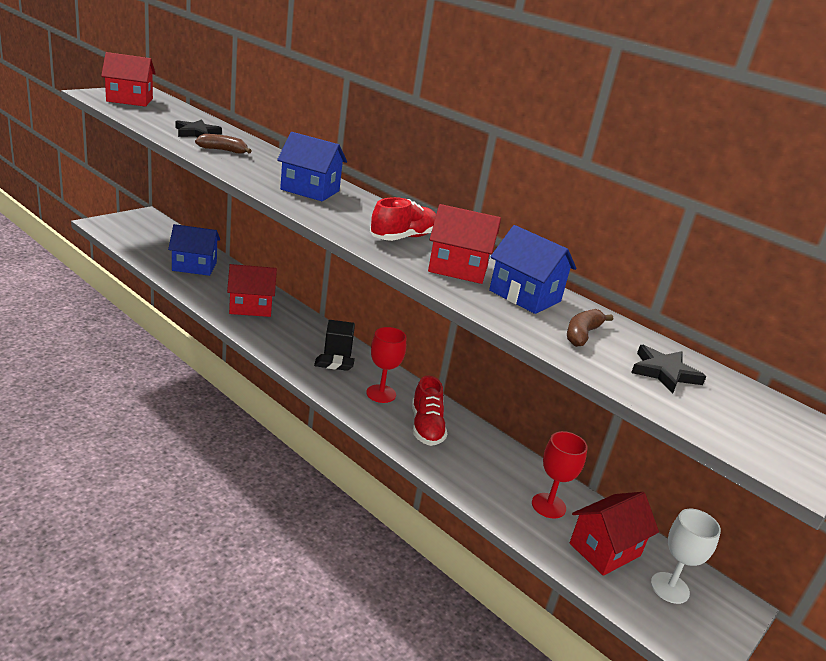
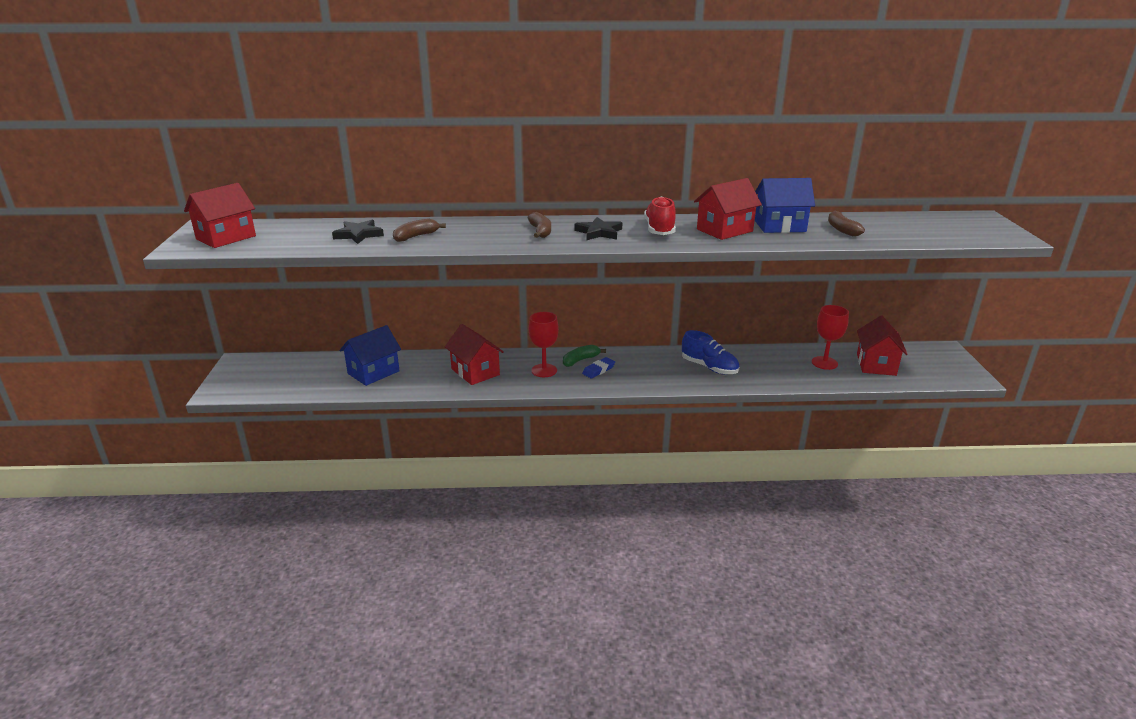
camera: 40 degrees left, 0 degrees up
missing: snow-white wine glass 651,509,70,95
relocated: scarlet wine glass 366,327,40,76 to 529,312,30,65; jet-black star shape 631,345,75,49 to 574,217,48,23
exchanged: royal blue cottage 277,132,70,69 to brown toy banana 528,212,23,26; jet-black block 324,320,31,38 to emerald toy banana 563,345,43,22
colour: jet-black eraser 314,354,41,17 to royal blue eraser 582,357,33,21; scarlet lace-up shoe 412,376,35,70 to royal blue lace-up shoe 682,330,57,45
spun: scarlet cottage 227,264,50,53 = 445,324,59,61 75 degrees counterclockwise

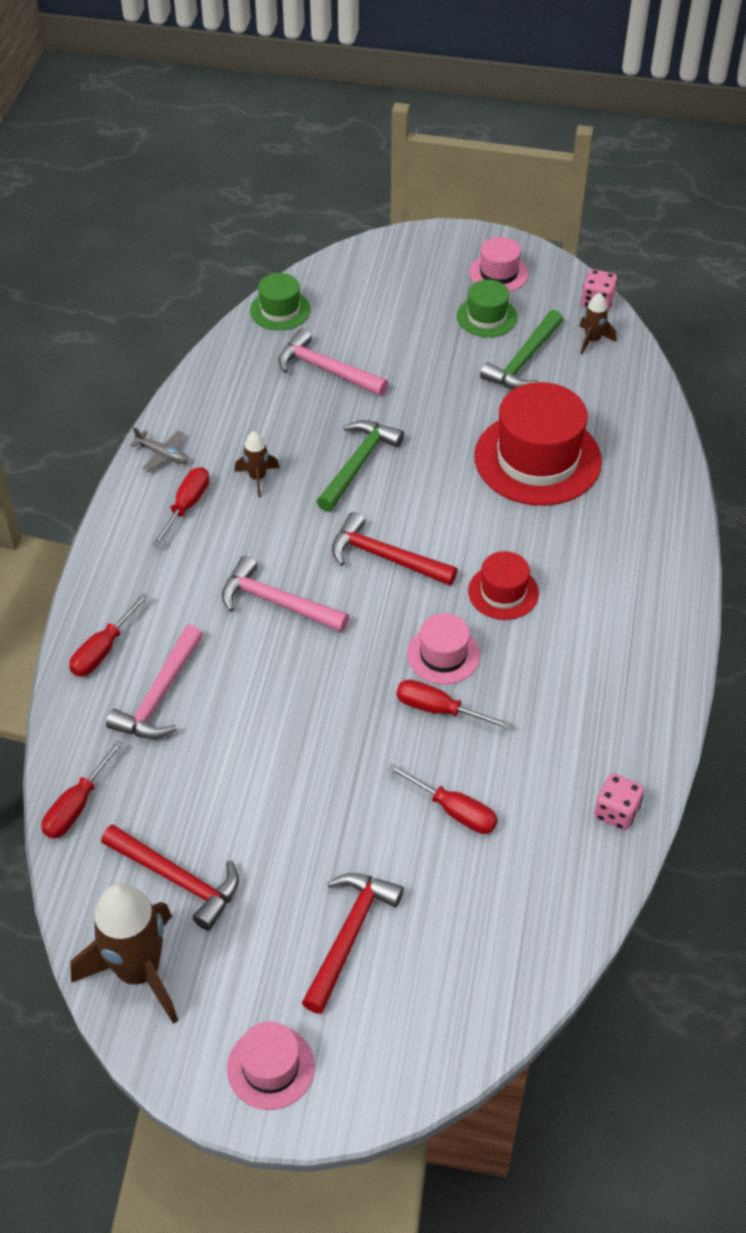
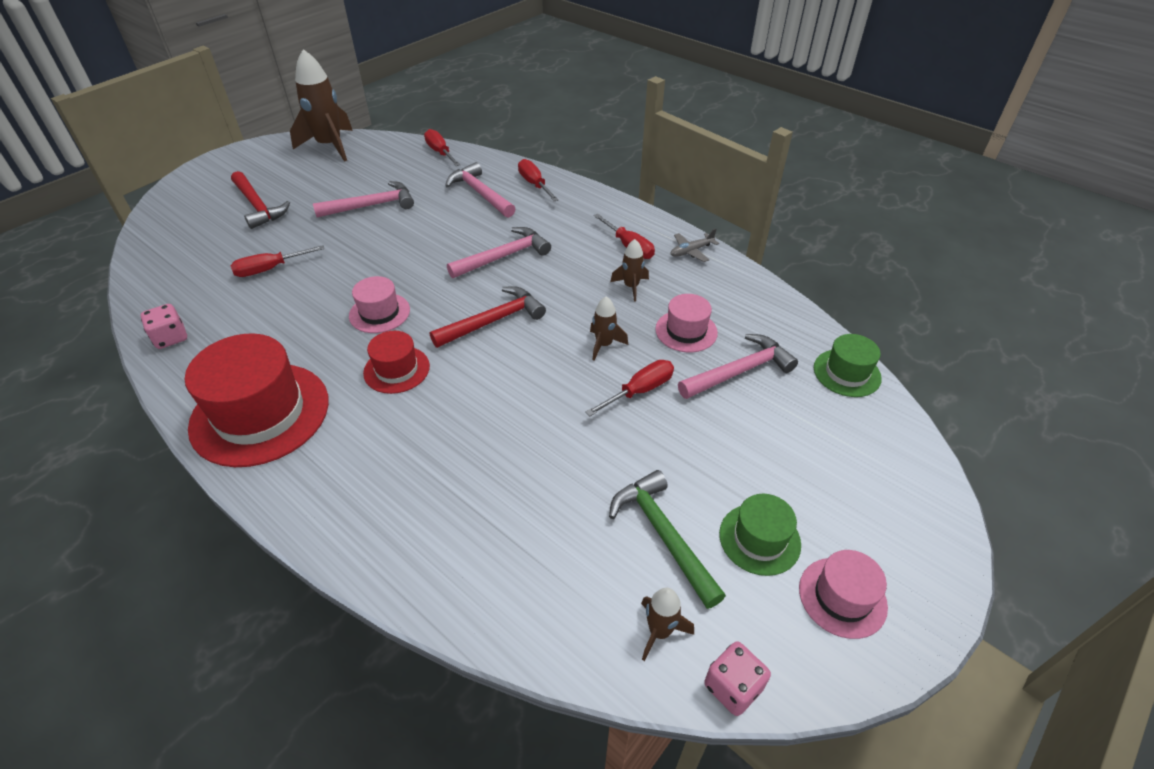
camera: 120 degrees right, 5 degrees down
missing: scarlet carpenter's hammer 101,824,138,107
appeared: rose-pink carpenter's hammer 313,181,101,37
relocated: rose-pink tall hat 227,1022,88,88 to 655,294,63,58; scarlet flat screwdriver 396,680,115,49 to 585,360,89,57; scarlet tall hat 474,382,128,124 to 185,333,144,134
exchanged: emerald carpenter's hammer 317,420,87,92 to brown spaceship 590,296,38,65

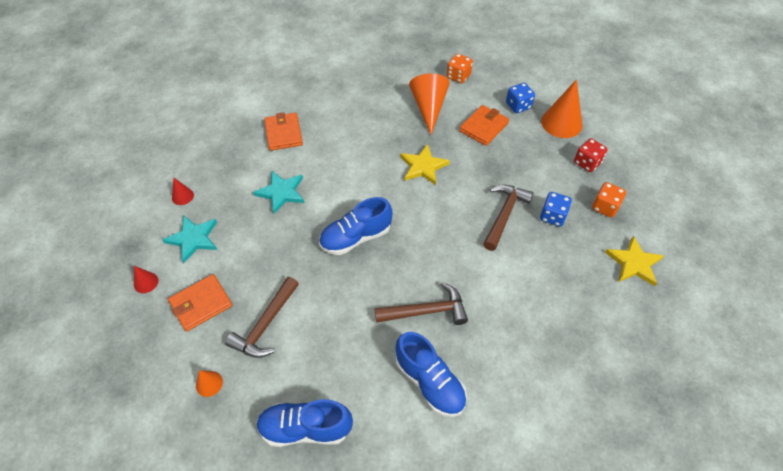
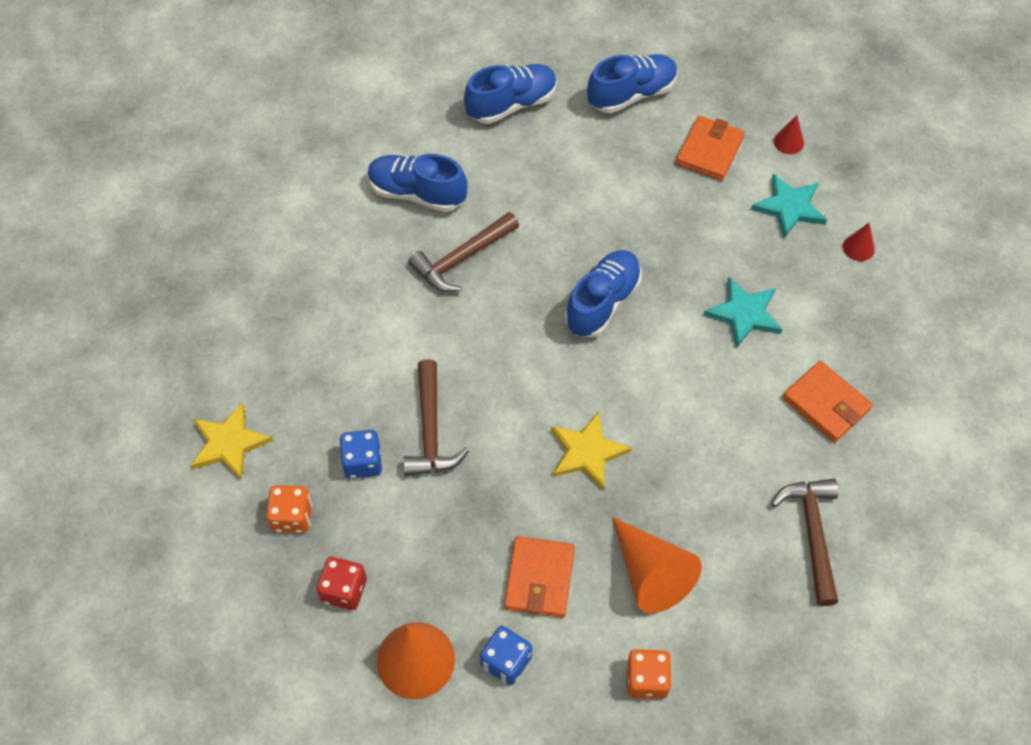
camera: 150 degrees right, 5 degrees up
relocated: brown carpenter's hammer 225,277,74,81 to 771,479,68,127
exchanged: bright orange solid cone 196,370,27,27 to royal blue lace-up shoe 587,54,91,59

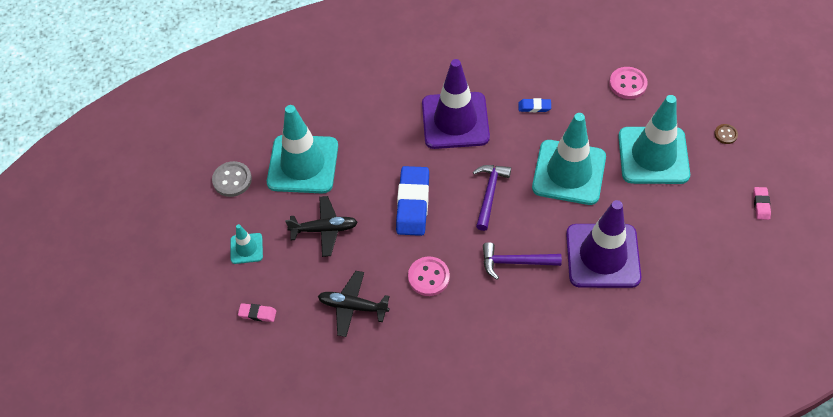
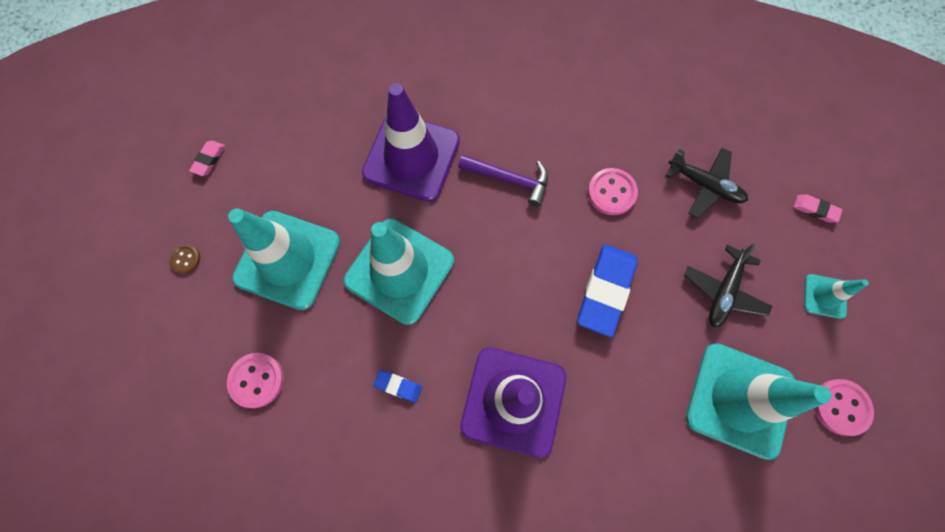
camera: 165 degrees left, 15 degrees up
missing: royal purple carpenter's hammer 473,165,38,66
colour: grey shirt button 212,161,40,36 to rose-pink shirt button 814,379,60,57
spun: jet-black plane 285,196,73,61 = 684,243,88,85 75 degrees counterclockwise

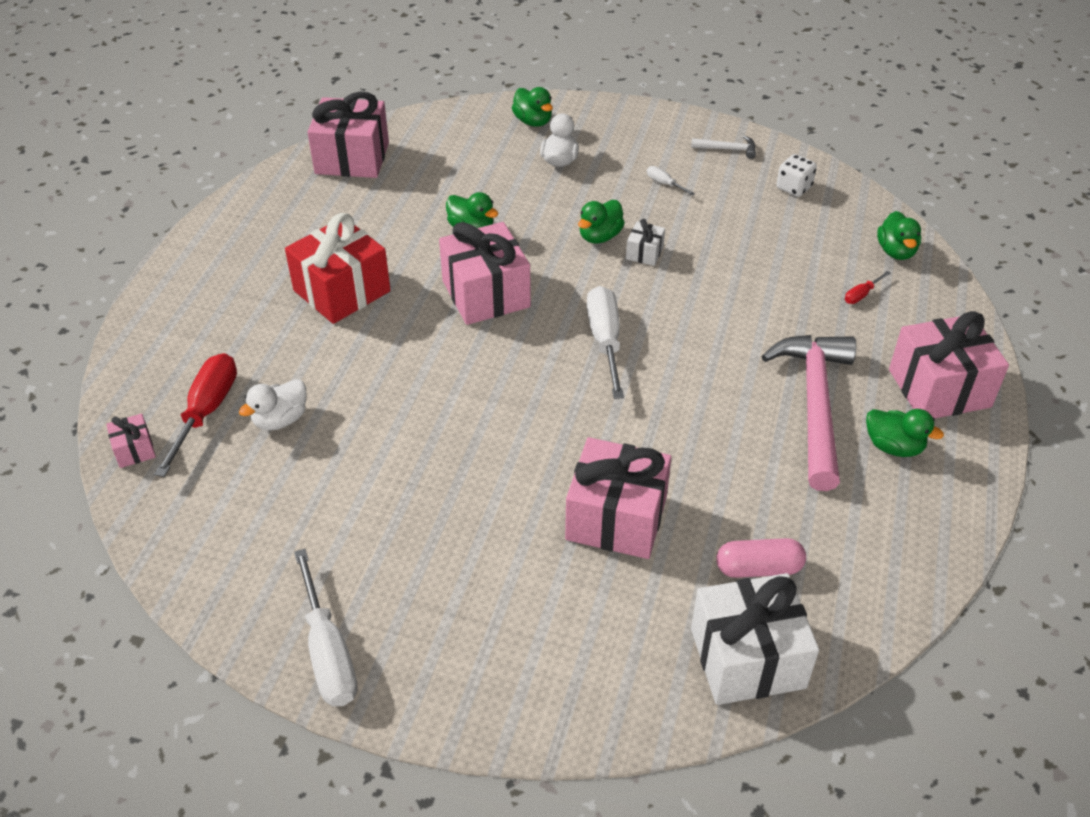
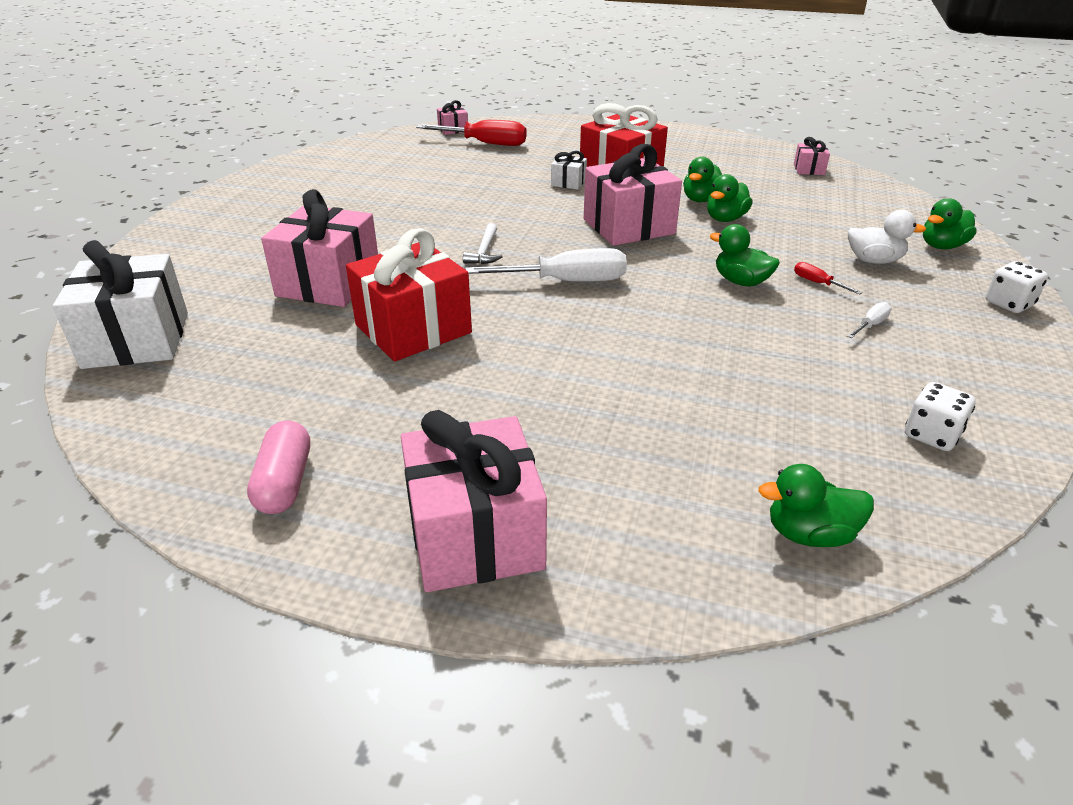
camera: 90 degrees right, 10 degrees down
missing: snow-white toy duck 239,379,67,51; snow-white flat screwdriver 294,549,63,157; rose-pink carpenter's hammer 761,335,95,156
appeared: scarlet wrapped gift 346,228,126,133; snow-white dice 986,261,62,52
relocated: snow-white wrapped gift 626,219,39,47 to 551,151,36,39; snow-white carpenter's hammer 691,136,65,23 to 463,223,40,41; rose-pink pill 716,538,90,40 to 247,420,63,94; scarlet flat screwdriver 845,271,46,33 to 794,262,68,33; emerald toy duck 866,409,78,48 to 683,157,39,45
size: rose-pink wrapped gift 307,92,82,86 = 794,137,36,38 x0.46

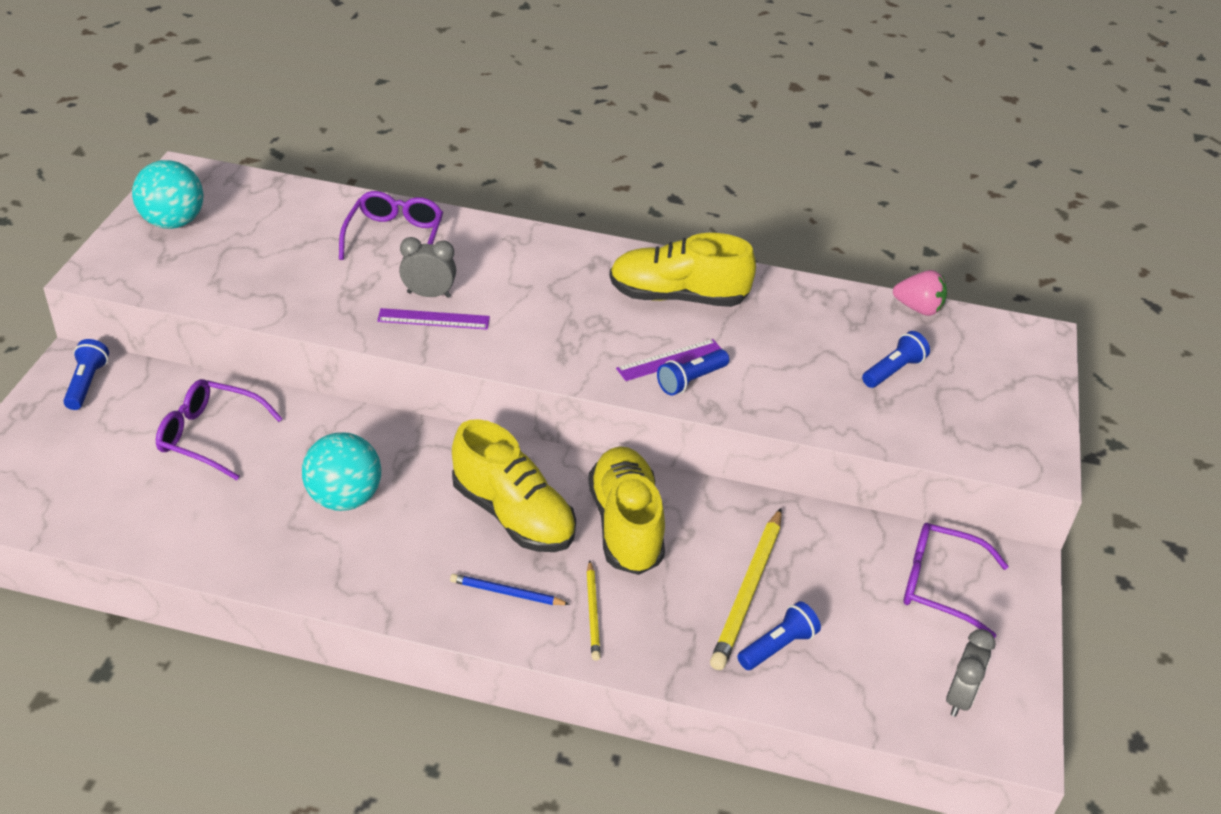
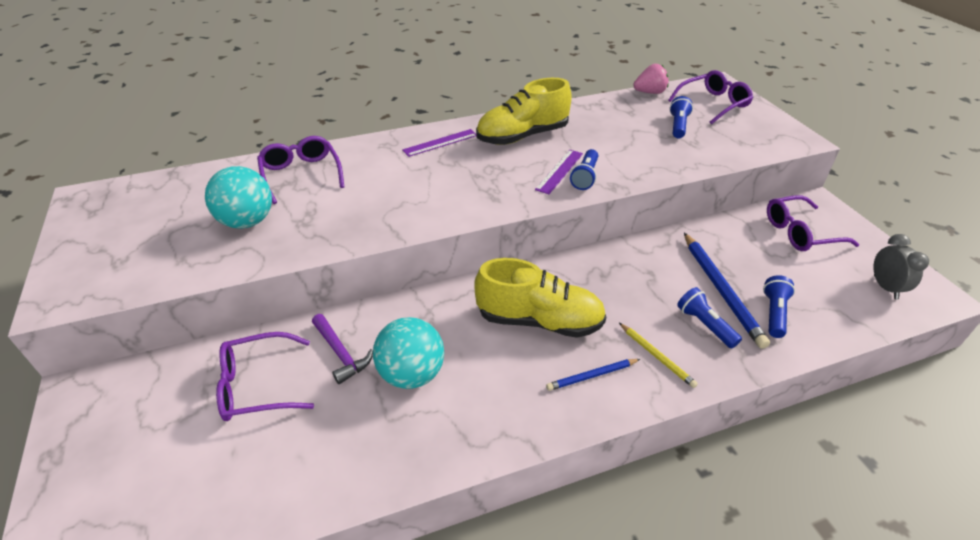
camera: 30 degrees left, 0 degrees up
missing: grey bedside clock 399,237,57,61; golden lace-up shoe 588,446,77,129
appeared: royal purple carpenter's hammer 312,314,61,70; royal purple spectacles 668,70,85,54
relocated: royal blue pocket torch 63,339,46,71 to 677,287,65,62; turquoise sphere 132,160,72,69 to 205,166,67,63; royal purple ruler 377,308,113,22 to 402,129,75,28
colour: golden pencil 710,508,72,162 to royal blue pencil 684,233,86,116

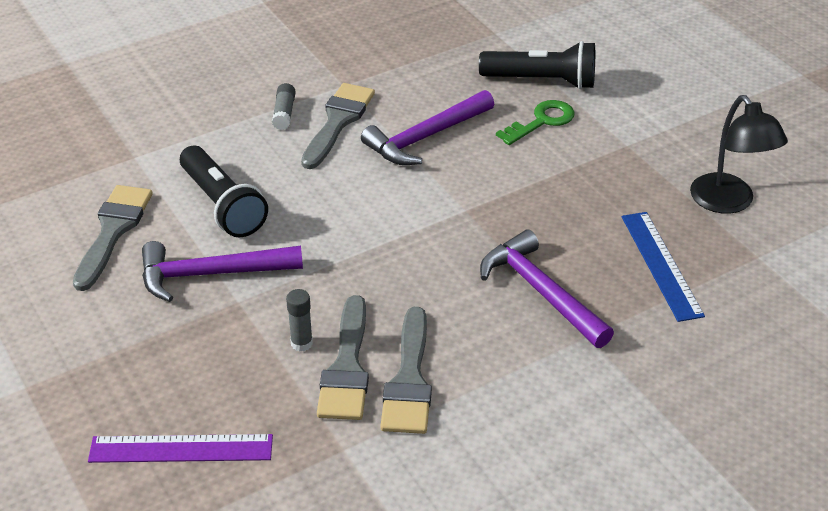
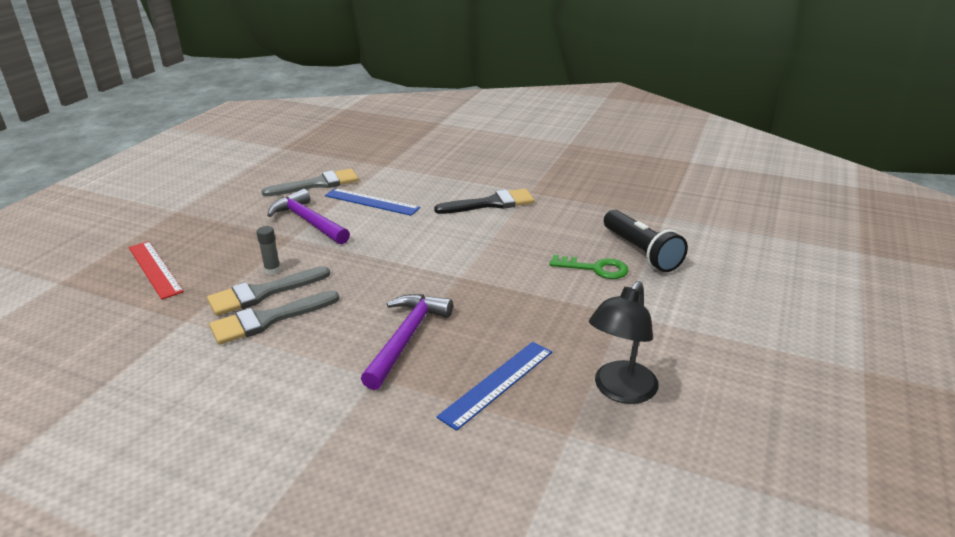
camera: 55 degrees right, 10 degrees down
missing: grey glue stick 272,83,24,47; royal purple carpenter's hammer 361,90,133,75
exchanged: jet-black pocket torch 180,146,88,91 to royal blue ruler 325,188,95,28
colour: royal purple ruler 88,434,185,29 to scarlet ruler 129,241,55,59; grey paintbrush 301,83,74,86 to jet-black paintbrush 434,189,101,25

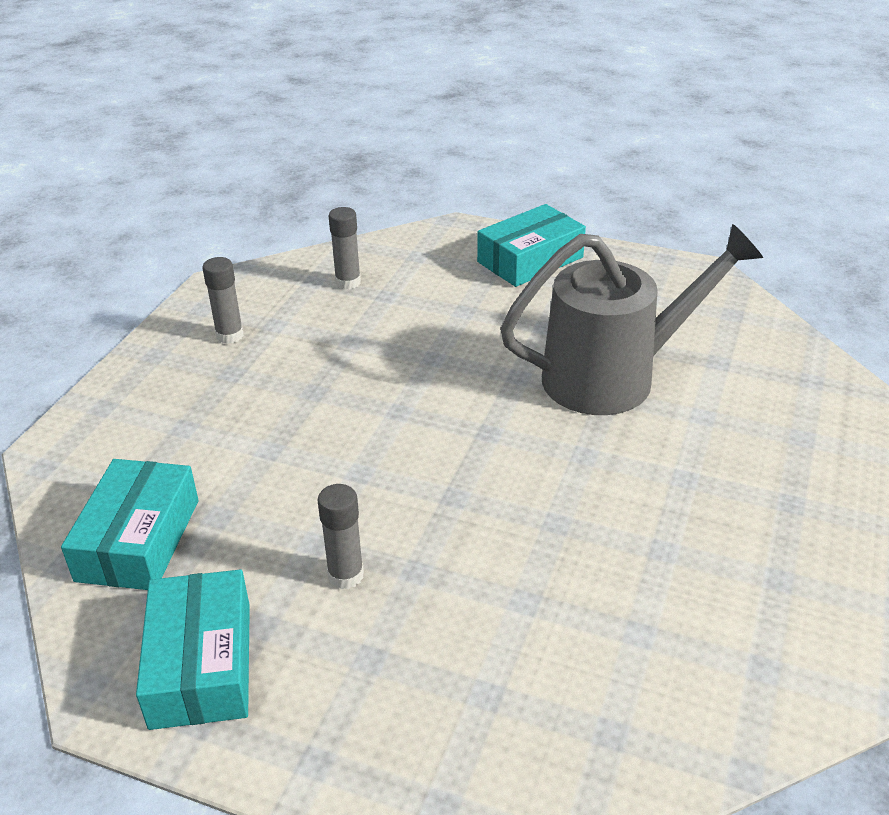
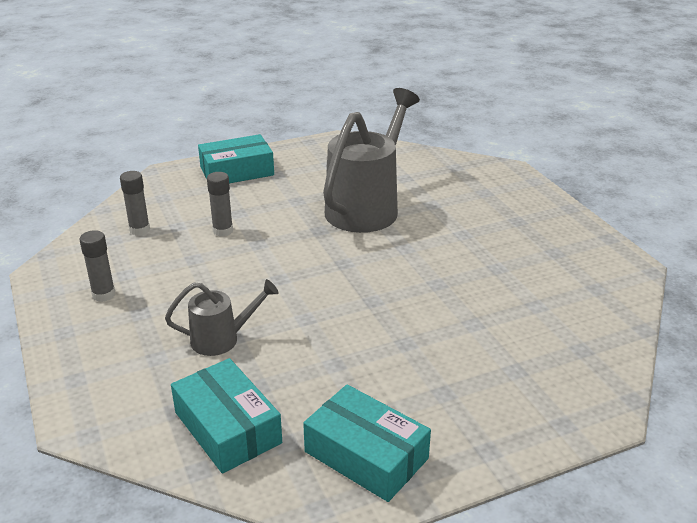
camera: 45 degrees left, 5 degrees down
appeared: grey watering can 165,279,114,77
relocated: grey glue stick 317,484,47,105 to 207,172,26,65
spun: turquoise package 477,204,109,83 = 198,134,76,49 60 degrees clockwise

